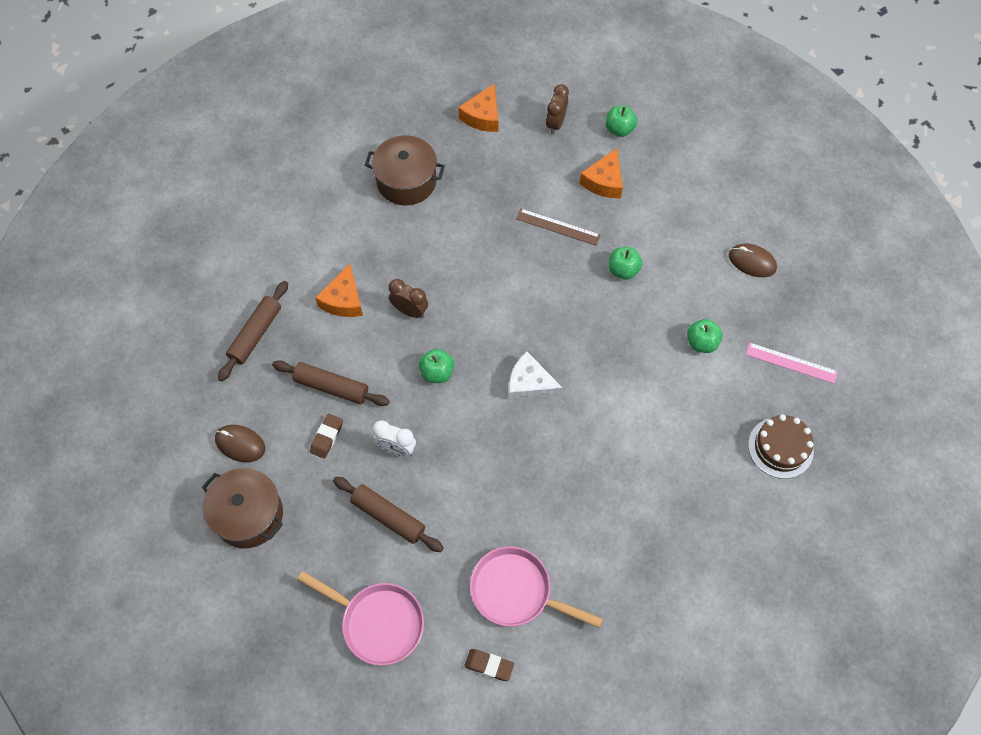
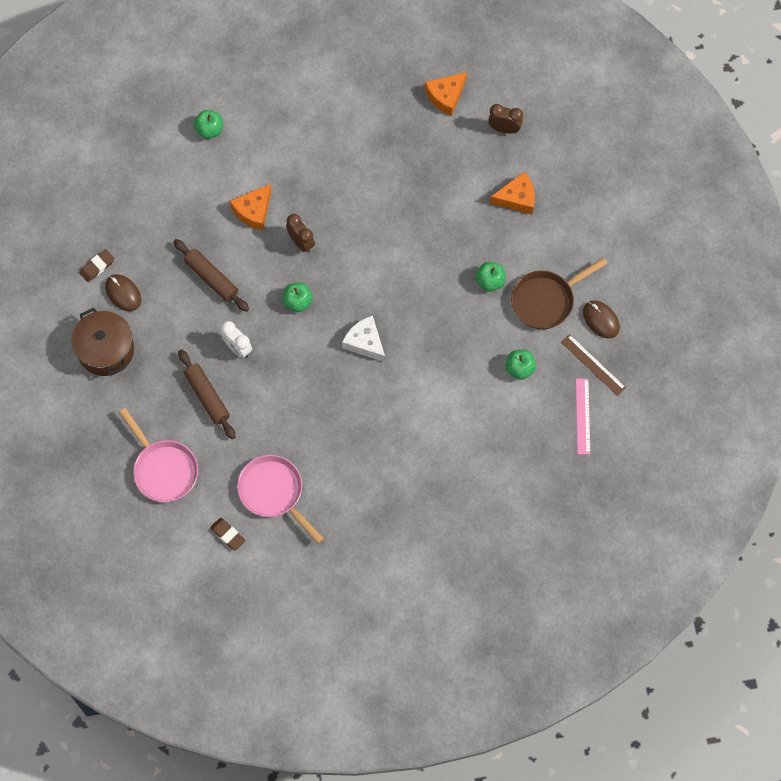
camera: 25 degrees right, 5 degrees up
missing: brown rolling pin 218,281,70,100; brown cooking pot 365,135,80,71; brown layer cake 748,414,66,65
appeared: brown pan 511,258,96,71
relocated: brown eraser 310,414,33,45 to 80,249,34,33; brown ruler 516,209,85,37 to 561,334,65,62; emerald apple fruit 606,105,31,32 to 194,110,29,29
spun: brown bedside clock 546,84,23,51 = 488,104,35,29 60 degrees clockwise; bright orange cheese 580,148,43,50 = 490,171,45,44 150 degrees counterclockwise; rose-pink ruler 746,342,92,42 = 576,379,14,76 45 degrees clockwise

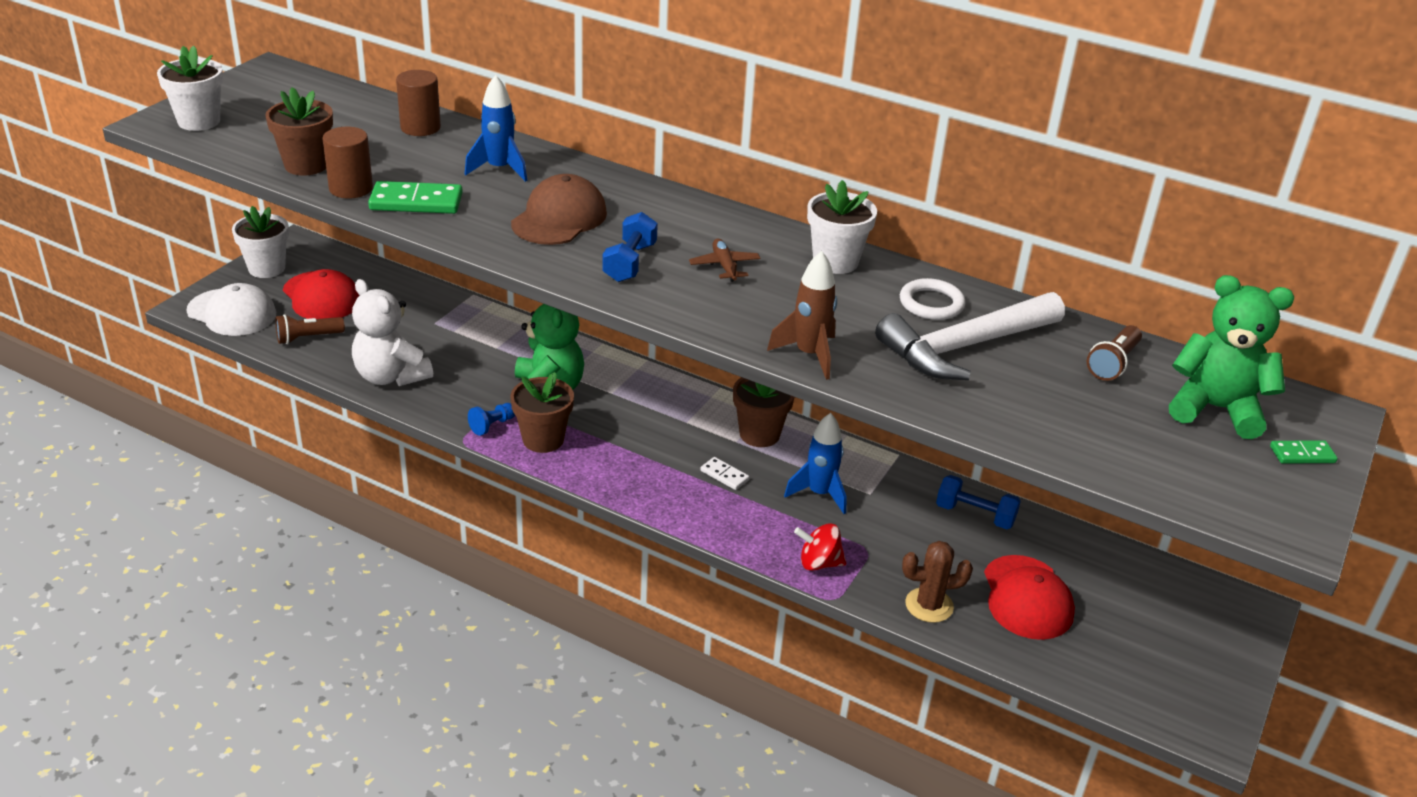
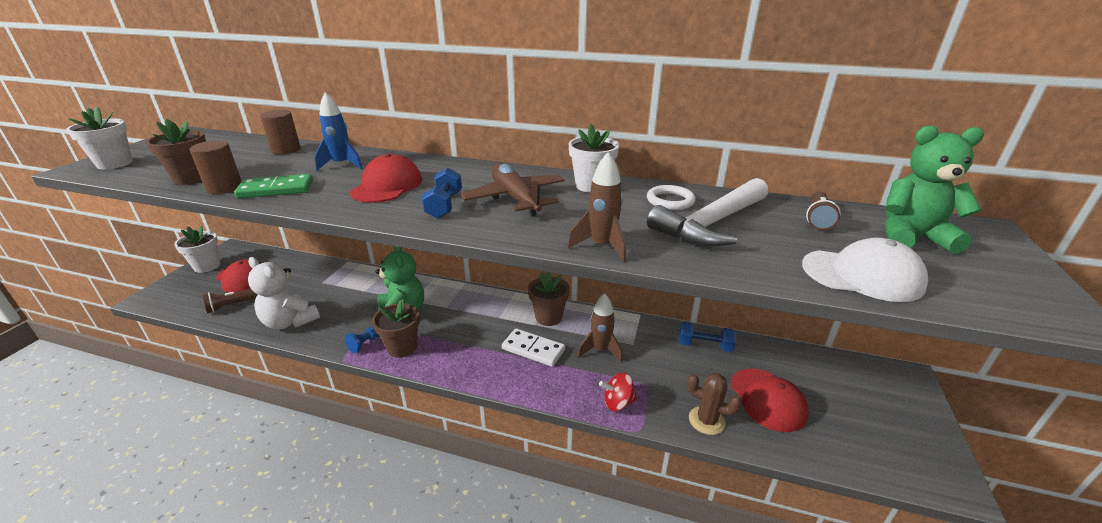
camera: 10 degrees left, 5 degrees down
missing: emerald domino 1270,440,68,24
relocated: snow-white cap 186,283,90,53 to 802,238,126,64
colour: brown cap 511,174,96,71 to scarlet cap 350,154,72,49; royal blue spaceship 784,413,63,101 to brown spaceship 577,293,46,69
spun: brown prickly plant 902,541,71,82 = 687,373,55,62 45 degrees clockwise
size: brown plane 689,238,71,44 = 461,164,104,52 x2.01; snow-white domino 700,457,49,33 = 502,328,63,39 x1.83

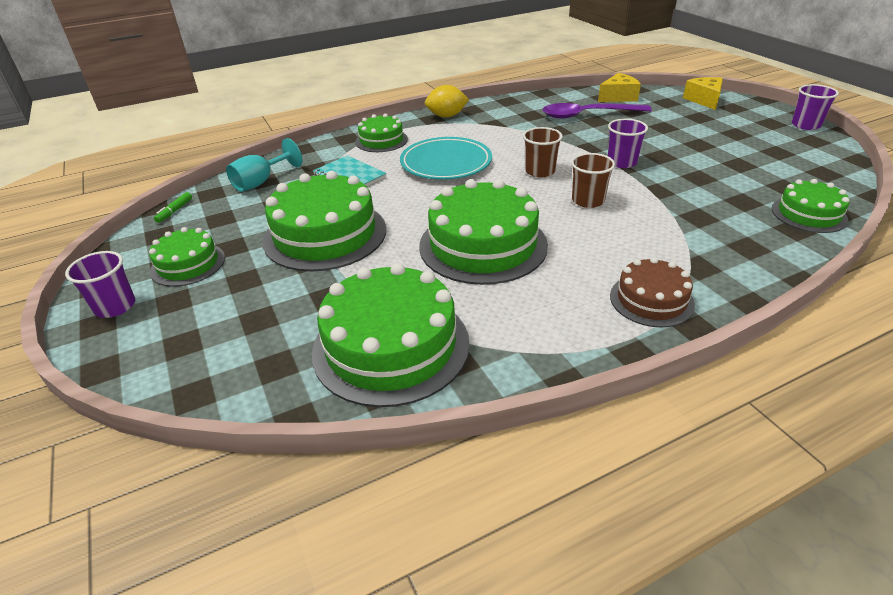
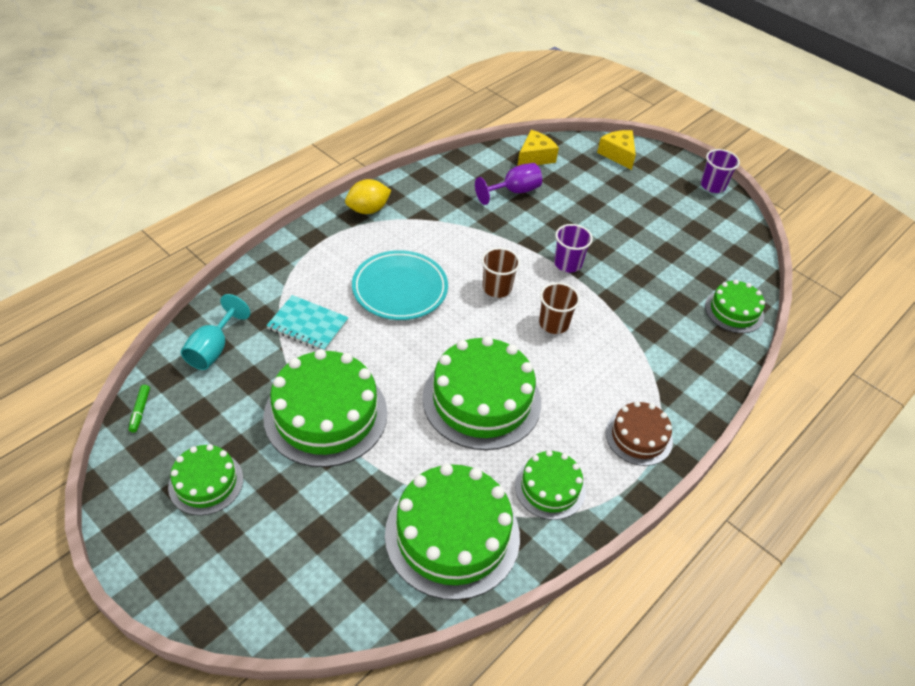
camera: 25 degrees left, 10 degrees up
missing: royal purple cup 65,251,70,67
relocated: emerald layer cake 355,114,53,38 to 515,450,71,70
exchanged: royal purple spoon 543,103,109,15 to royal purple wine glass 475,163,67,42

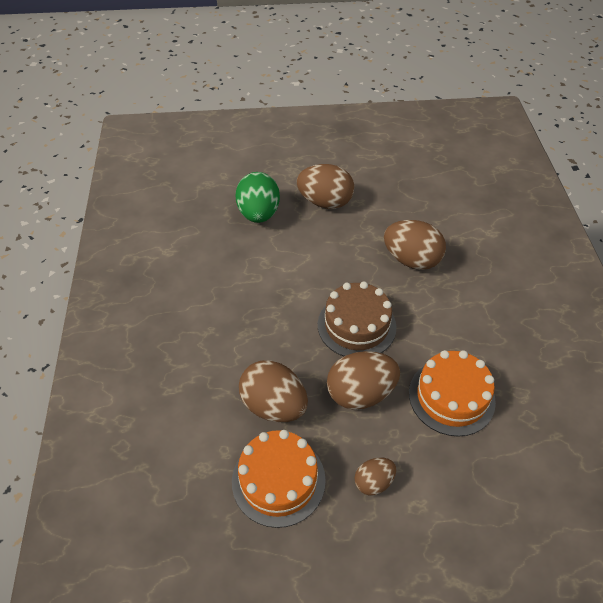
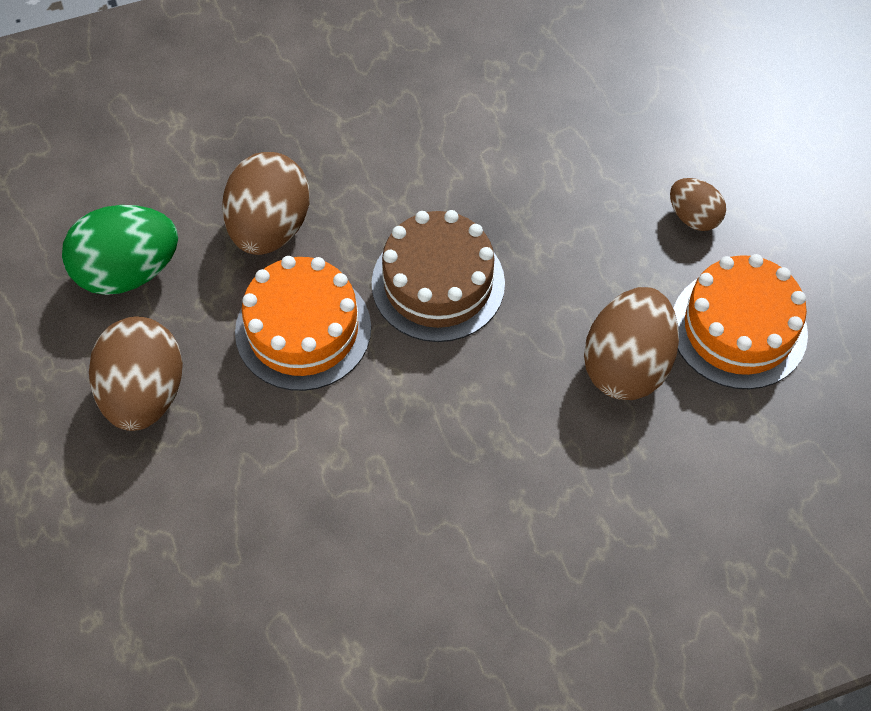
camera: 105 degrees left, 10 degrees up
missing: brown toy egg 327,351,73,59
relocated: emerald toy egg 236,172,44,51 to 62,205,116,90; bright orange layer cake 409,350,87,86 to 235,256,136,135

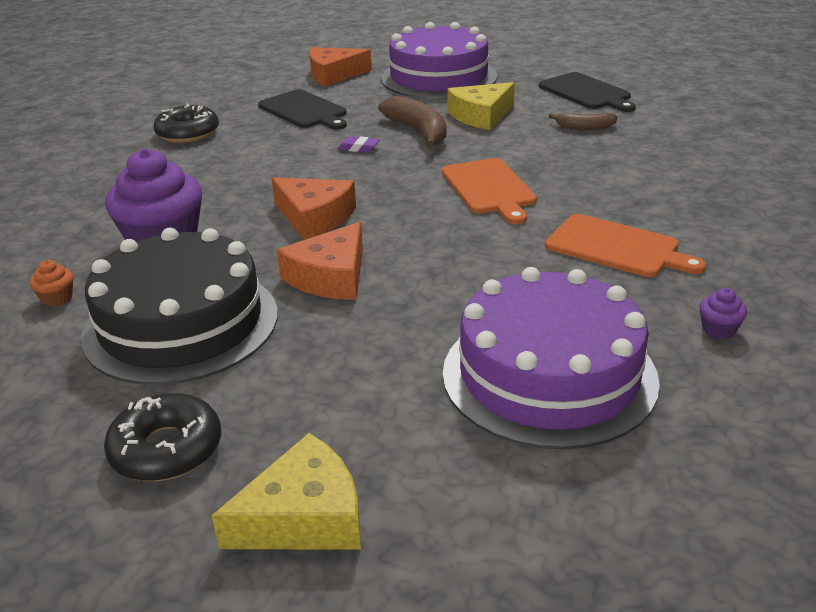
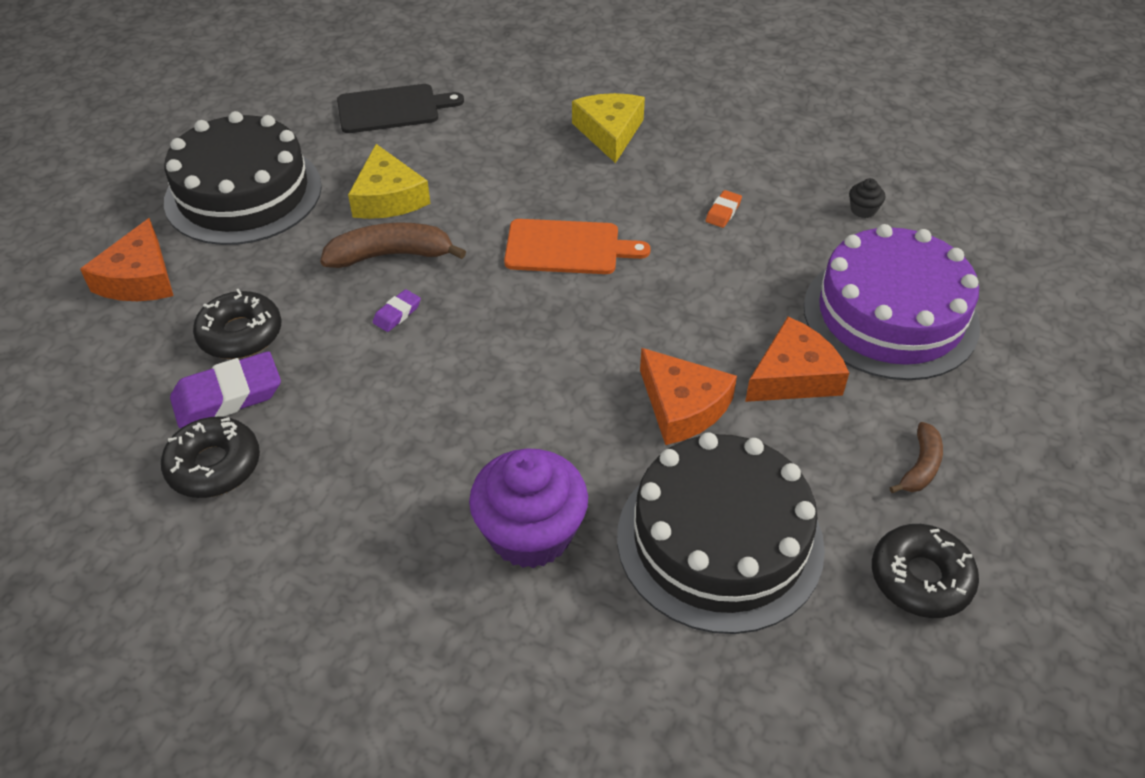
camera: 70 degrees left, 15 degrees up
missing: bright orange cupcake 30,260,43,47
appeared: royal purple eraser 170,351,111,77
relocated: golden cheese 212,433,149,117 to 572,93,73,70; bright orange cheese 271,177,85,63 to 745,317,104,85; brown toy banana 549,113,68,17 to 890,422,53,71
exchanged: jet-black chopping board 258,89,89,41 to jet-black donut 193,289,88,70; bright orange chopping board 545,214,161,63 to bright orange eraser 706,190,36,38
colour: royal purple layer cake 381,22,116,77 to jet-black layer cake 164,111,158,134; royal purple cupcake 699,288,48,51 to jet-black cupcake 849,178,36,40

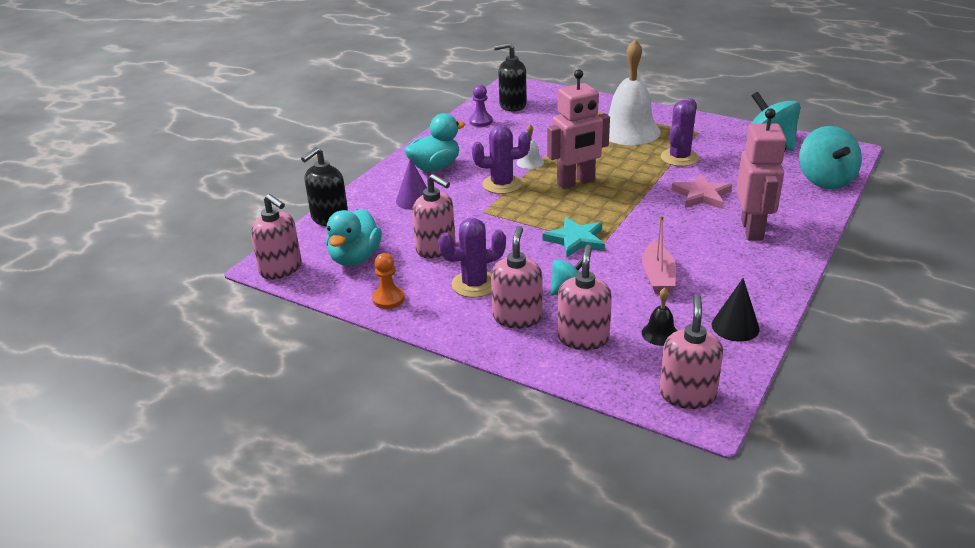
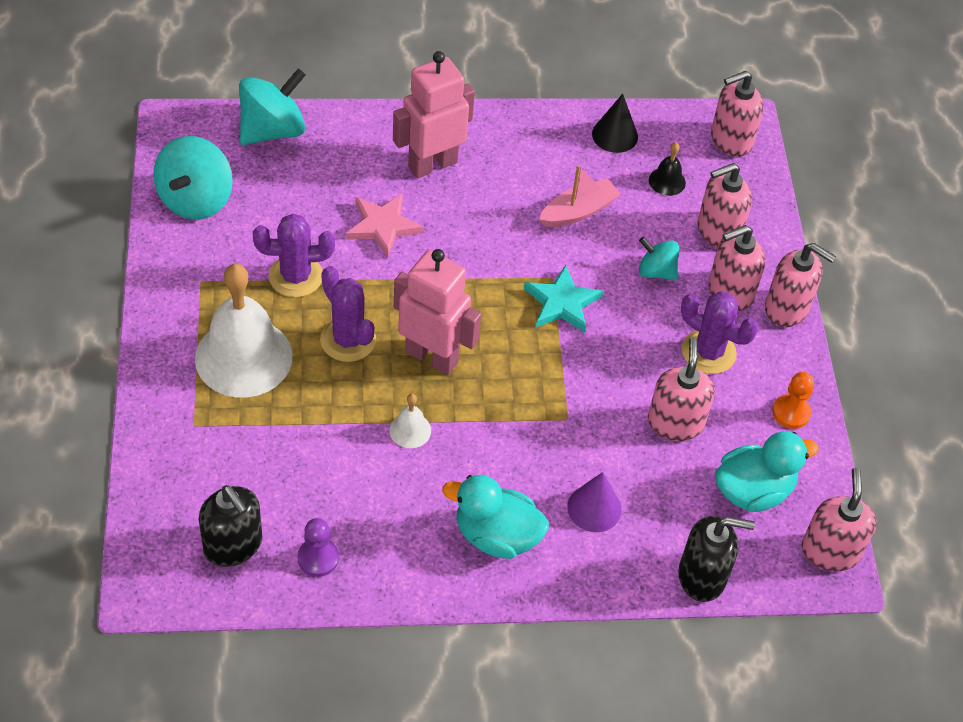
camera: 130 degrees left, 20 degrees up
appeared: rose-pink pump bottle 765,243,71,84
relocated: royal purple prickly plant 472,125,58,69 to 320,266,56,96

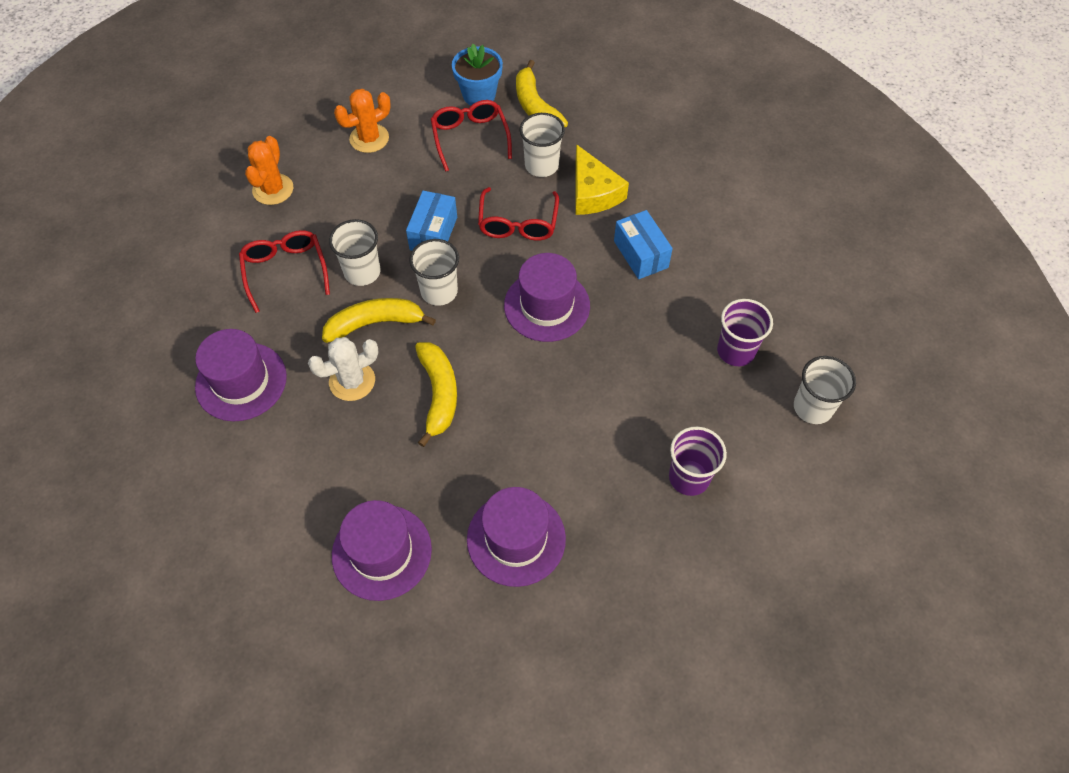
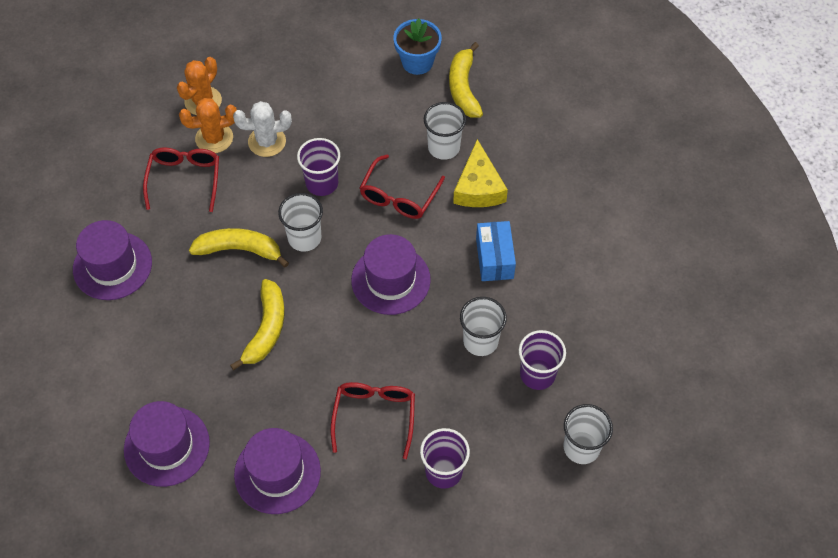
camera: 20 degrees right, 0 degrees up
relocated: snow-white prickly plant 308,337,70,64 to 233,101,59,56; snow-white cup 329,219,51,67 to 460,297,47,59; bright orange prickly plant 334,89,57,64 to 179,98,58,55; scarlet spectacles 431,100,81,72 to 331,382,84,77
exchanged: royal blue package 406,190,51,61 to royal purple cup 297,138,43,58

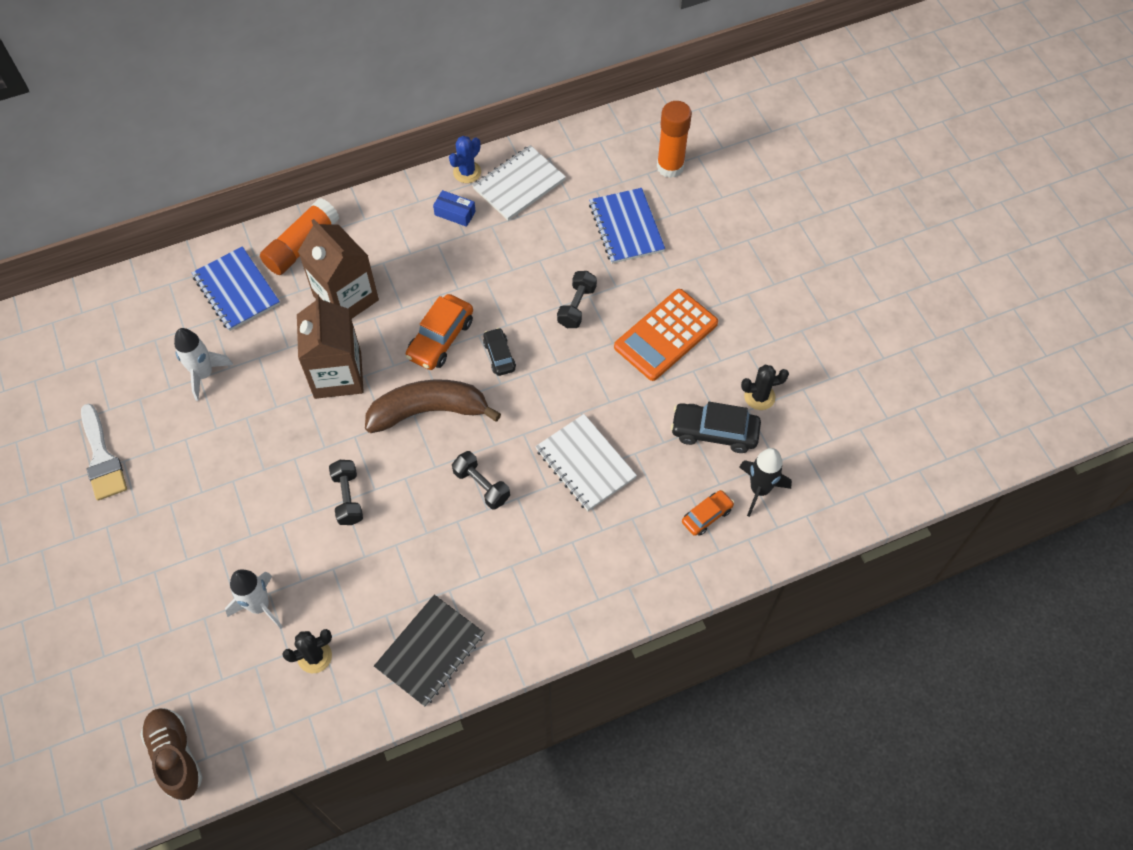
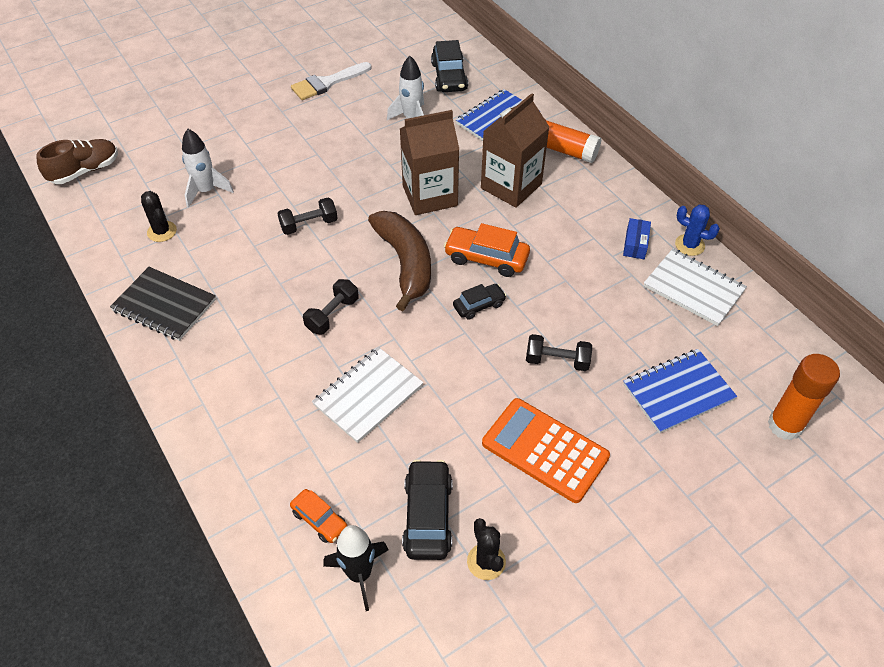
camera: 80 degrees right, 10 degrees down
appeared: jet-black toy car 431,40,37,52

